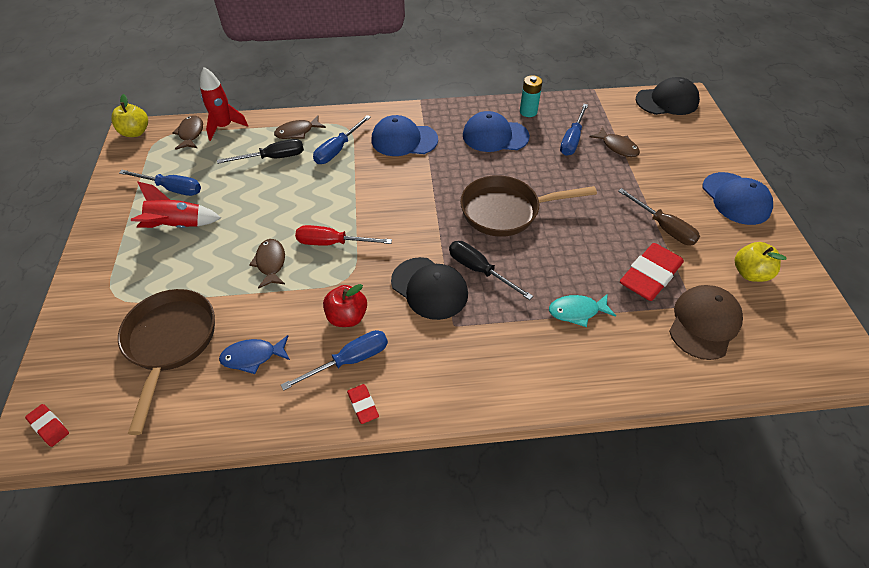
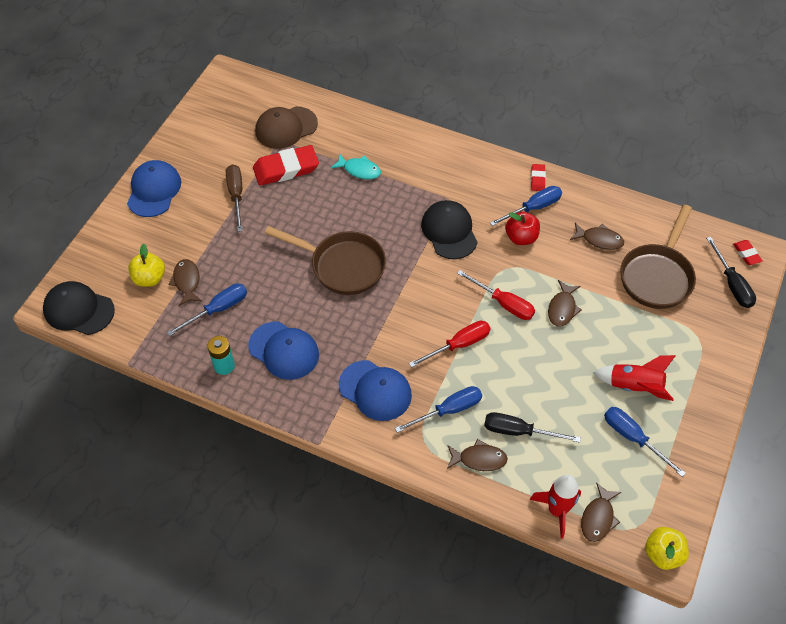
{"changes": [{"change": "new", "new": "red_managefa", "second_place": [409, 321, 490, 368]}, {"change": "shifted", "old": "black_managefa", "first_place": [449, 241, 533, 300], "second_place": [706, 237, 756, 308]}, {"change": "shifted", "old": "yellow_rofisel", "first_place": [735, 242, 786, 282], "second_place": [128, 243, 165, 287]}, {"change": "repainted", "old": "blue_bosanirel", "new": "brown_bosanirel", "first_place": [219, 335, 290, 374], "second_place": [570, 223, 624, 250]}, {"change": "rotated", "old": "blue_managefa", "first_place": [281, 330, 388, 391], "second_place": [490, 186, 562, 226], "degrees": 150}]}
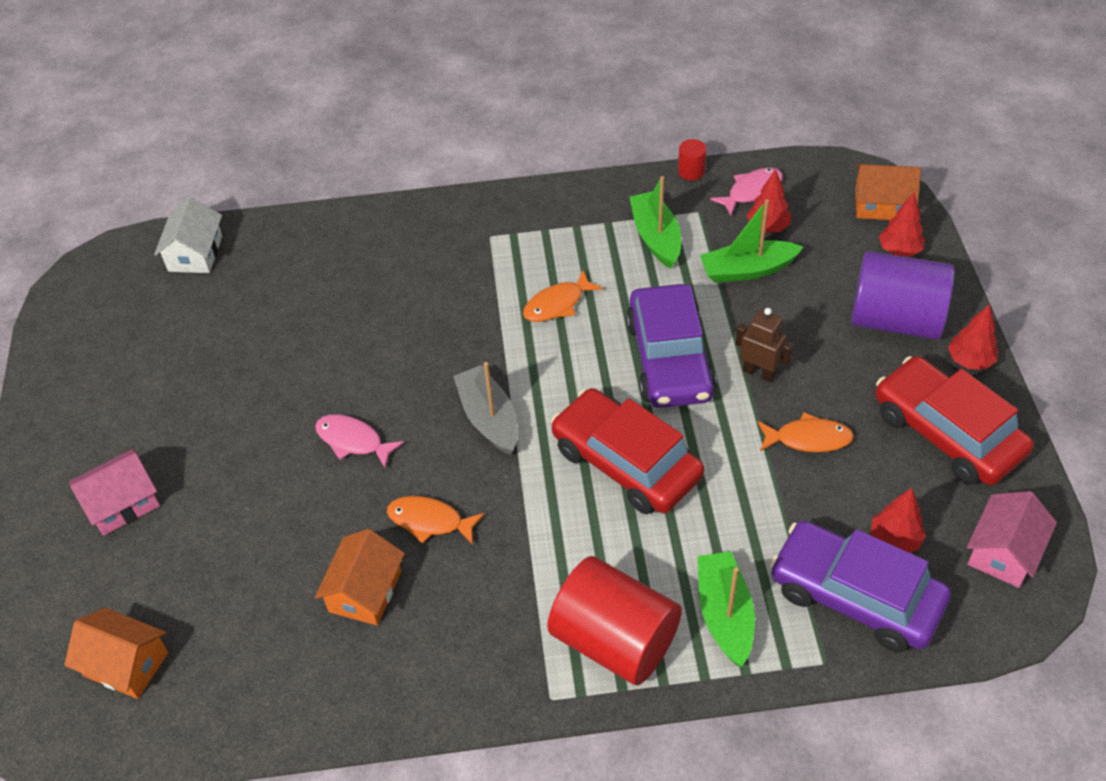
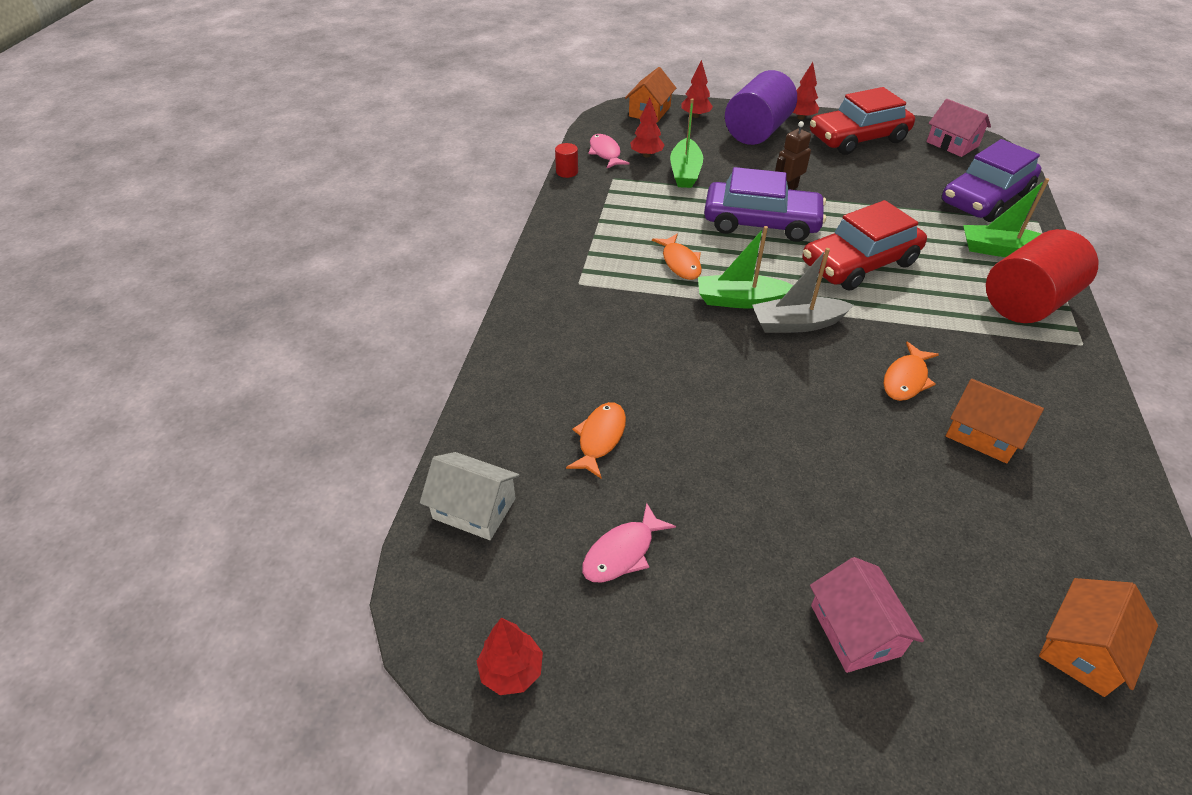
{"changes": [{"change": "shifted", "old": "pink_bosanirel", "first_place": [315, 414, 404, 468], "second_place": [582, 503, 676, 582]}, {"change": "shifted", "old": "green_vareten", "first_place": [630, 176, 681, 269], "second_place": [698, 226, 794, 309]}, {"change": "shifted", "old": "orange_bosanirel", "first_place": [758, 412, 854, 452], "second_place": [566, 402, 626, 479]}, {"change": "shifted", "old": "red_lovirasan", "first_place": [871, 488, 926, 552], "second_place": [477, 618, 543, 695]}]}
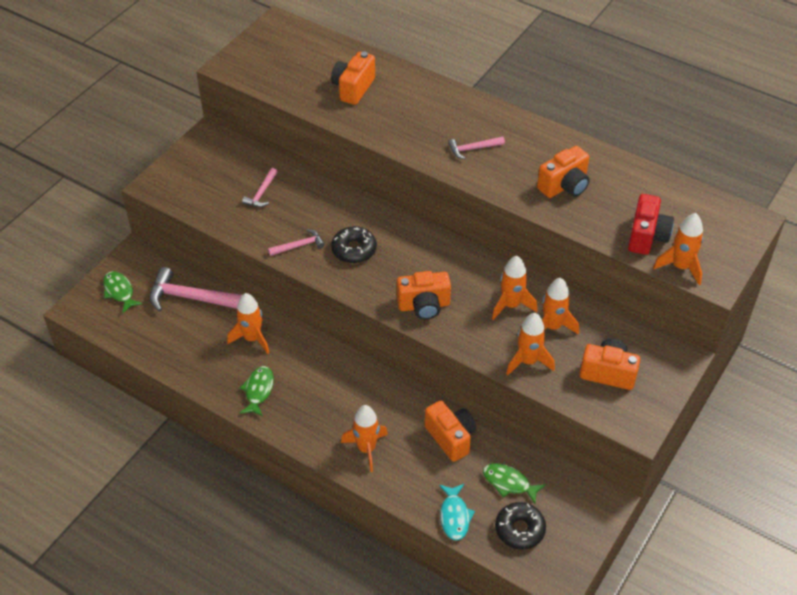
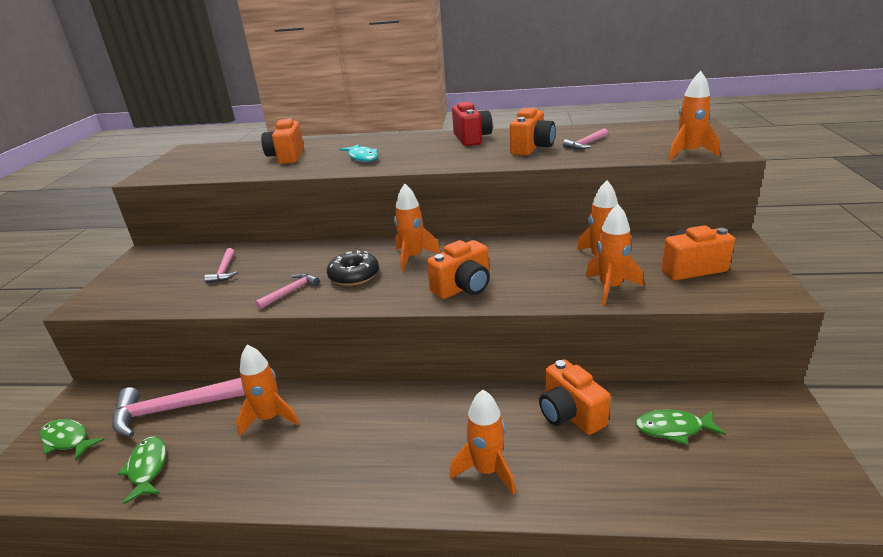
{"changes": [{"change": "gone", "old": "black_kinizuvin", "first_place": [495, 502, 546, 550]}, {"change": "shifted", "old": "green_bosanirel", "first_place": [240, 366, 274, 417], "second_place": [118, 436, 166, 504]}, {"change": "shifted", "old": "turquoise_bosanirel", "first_place": [439, 484, 475, 540], "second_place": [340, 144, 378, 162]}, {"change": "shifted", "old": "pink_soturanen", "first_place": [448, 136, 505, 159], "second_place": [563, 128, 608, 149]}, {"change": "shifted", "old": "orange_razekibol", "first_place": [492, 256, 537, 320], "second_place": [394, 183, 441, 272]}, {"change": "shifted", "old": "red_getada", "first_place": [628, 194, 674, 255], "second_place": [452, 101, 493, 146]}, {"change": "rotated", "old": "orange_getada", "first_place": [425, 401, 476, 462], "second_place": [539, 359, 611, 435], "degrees": -150}]}
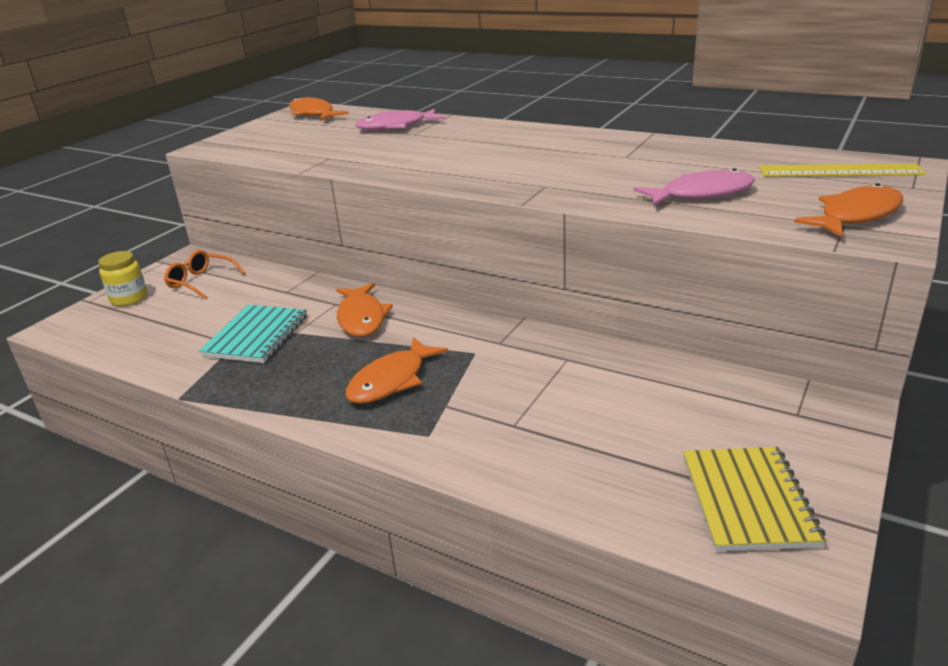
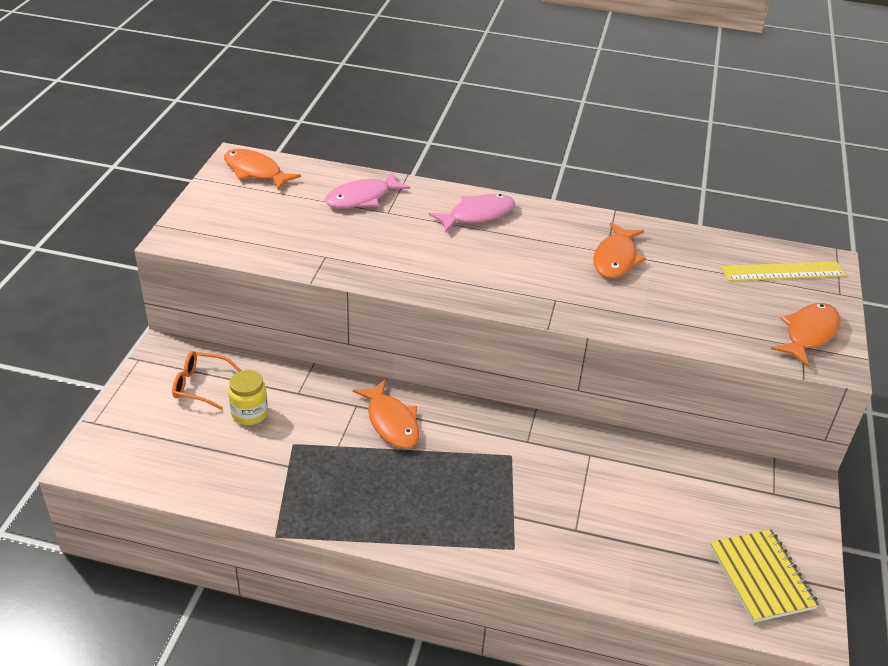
{"changes": [{"change": "gone", "old": "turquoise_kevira", "first_place": [199, 305, 307, 363]}, {"change": "shifted", "old": "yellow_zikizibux", "first_place": [98, 251, 147, 306], "second_place": [228, 370, 268, 425]}, {"change": "shifted", "old": "orange_bosanirel", "first_place": [345, 337, 448, 404], "second_place": [593, 223, 646, 278]}, {"change": "shifted", "old": "pink_bosanirel", "first_place": [634, 168, 755, 206], "second_place": [428, 194, 515, 232]}]}
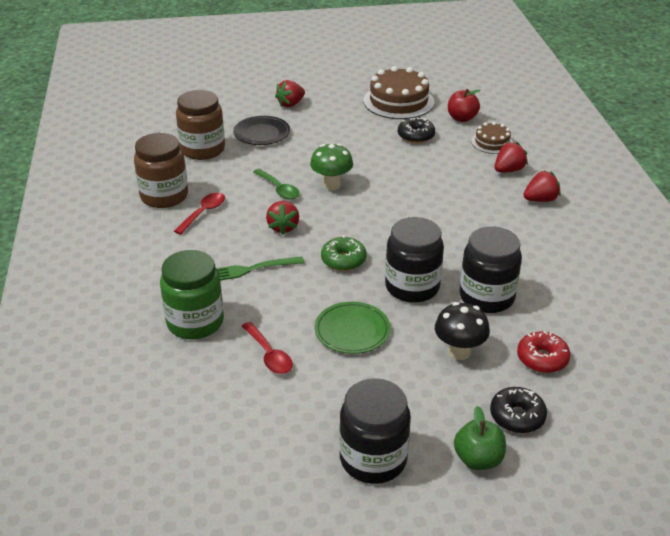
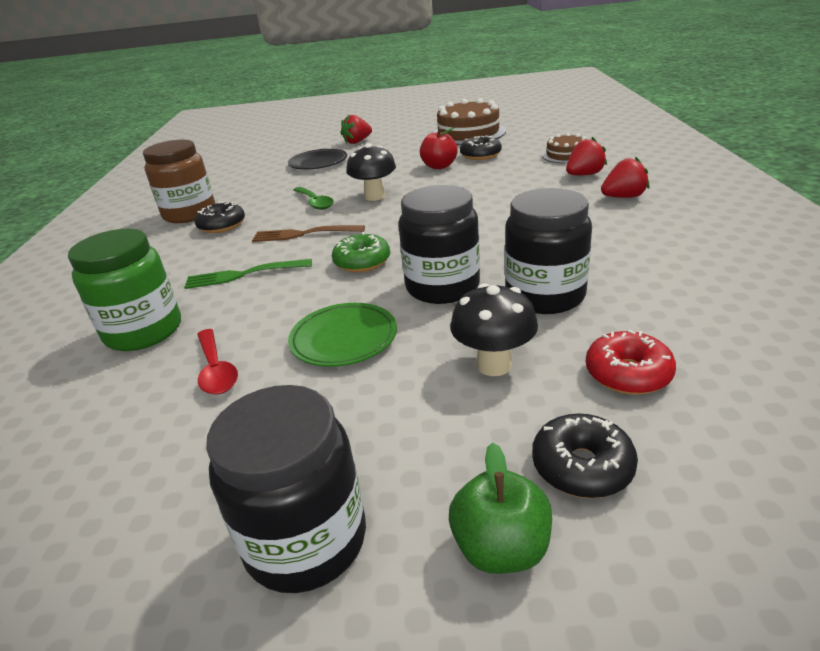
{"changes": [{"change": "gone", "old": "brown_zikizibux", "first_place": [176, 90, 225, 160]}, {"change": "shifted", "old": "red_rofisel", "first_place": [448, 89, 480, 122], "second_place": [420, 127, 458, 169]}, {"change": "swapped", "old": "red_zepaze", "new": "black_kinizuvin", "first_place": [174, 193, 225, 235], "second_place": [194, 201, 245, 233]}, {"change": "swapped", "old": "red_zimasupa", "new": "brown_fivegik", "first_place": [266, 201, 299, 235], "second_place": [252, 225, 365, 242]}, {"change": "repainted", "old": "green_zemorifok", "new": "black_zemorifok", "first_place": [310, 143, 353, 190], "second_place": [347, 143, 396, 201]}]}
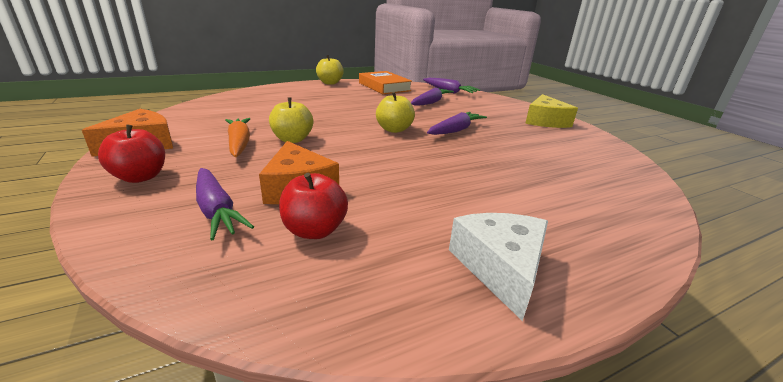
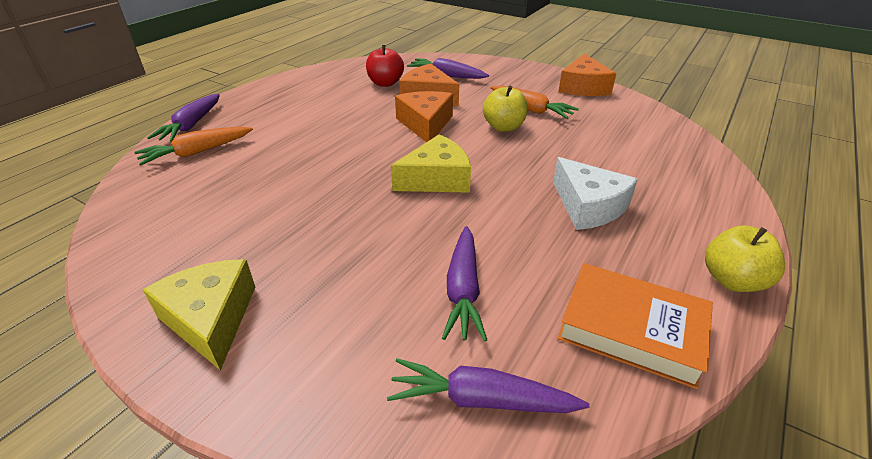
{"changes": [{"change": "gone", "old": "red_rofisel", "first_place": [98, 125, 165, 183]}, {"change": "new", "new": "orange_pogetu", "second_place": [134, 127, 253, 166]}, {"change": "new", "new": "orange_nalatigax", "second_place": [395, 91, 453, 142]}, {"change": "shifted", "old": "purple_pogetu", "first_place": [427, 112, 487, 135], "second_place": [147, 94, 220, 142]}, {"change": "shifted", "old": "white_nalatigax", "first_place": [449, 213, 548, 321], "second_place": [553, 157, 638, 230]}, {"change": "swapped", "old": "yellow_rofisel", "new": "yellow_nalatigax", "first_place": [376, 92, 415, 133], "second_place": [391, 134, 471, 193]}]}
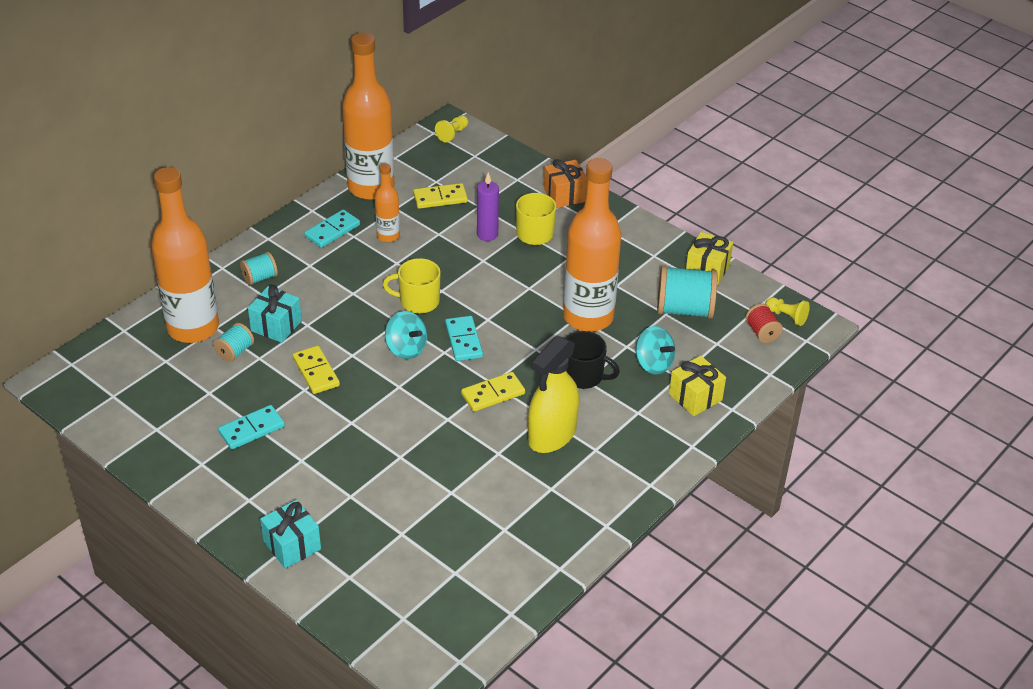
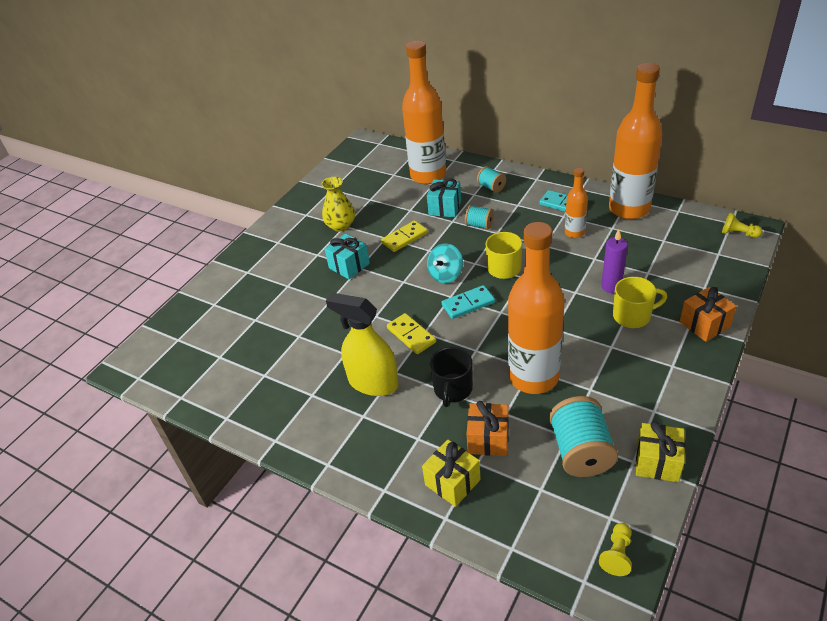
{"changes": [{"change": "gone", "old": "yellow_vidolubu", "first_place": [413, 183, 468, 209]}, {"change": "gone", "old": "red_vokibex", "first_place": [745, 304, 783, 343]}, {"change": "shifted", "old": "turquoise_vokibex", "first_place": [213, 323, 254, 362], "second_place": [465, 205, 494, 230]}, {"change": "shifted", "old": "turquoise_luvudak", "first_place": [260, 500, 321, 569], "second_place": [324, 233, 370, 279]}, {"change": "swapped", "old": "turquoise_vidolubu", "new": "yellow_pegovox", "first_place": [218, 405, 285, 450], "second_place": [321, 177, 355, 232]}, {"change": "swapped", "old": "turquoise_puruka", "new": "orange_luvudak", "first_place": [636, 326, 675, 375], "second_place": [467, 401, 509, 456]}]}
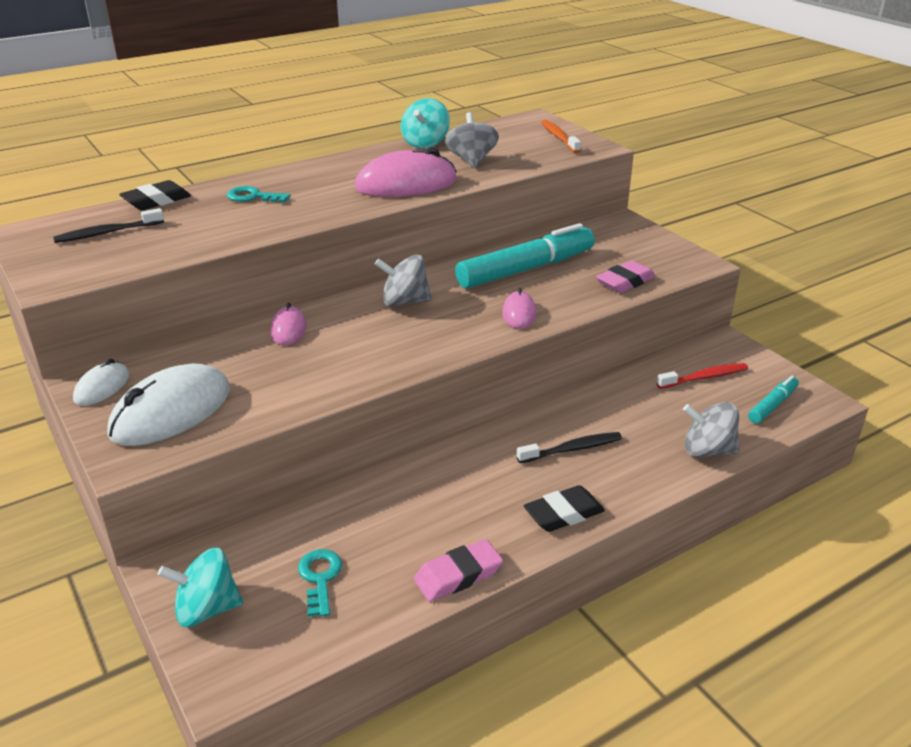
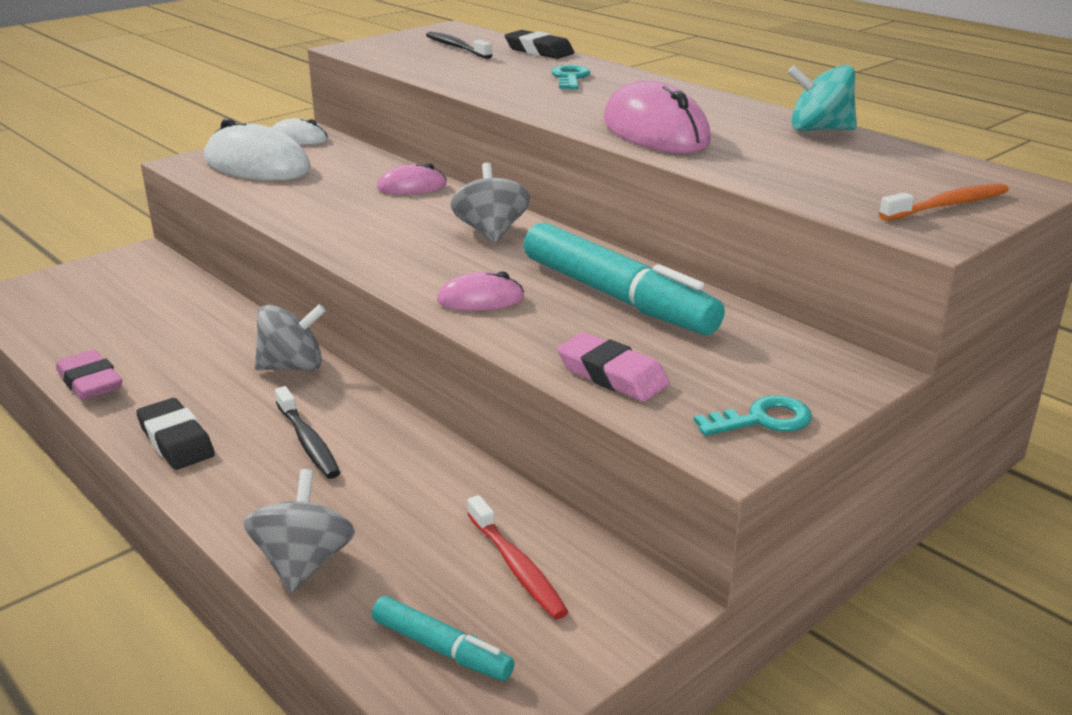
{"changes": [{"change": "gone", "old": "turquoise_puruka", "first_place": [158, 547, 243, 627]}, {"change": "shifted", "old": "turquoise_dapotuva", "first_place": [298, 549, 342, 617], "second_place": [694, 396, 812, 436]}, {"change": "shifted", "old": "grey_puruka", "first_place": [445, 112, 499, 168], "second_place": [254, 304, 326, 371]}]}
